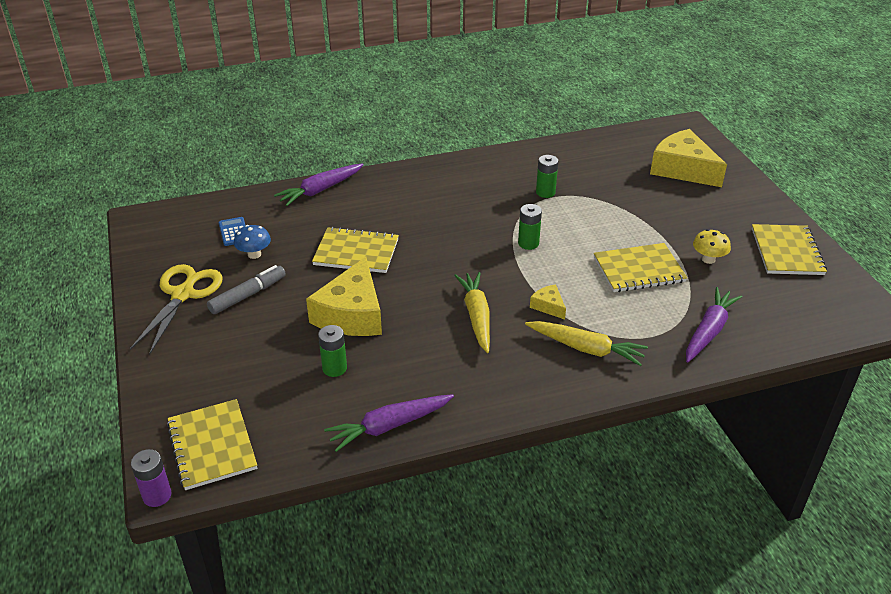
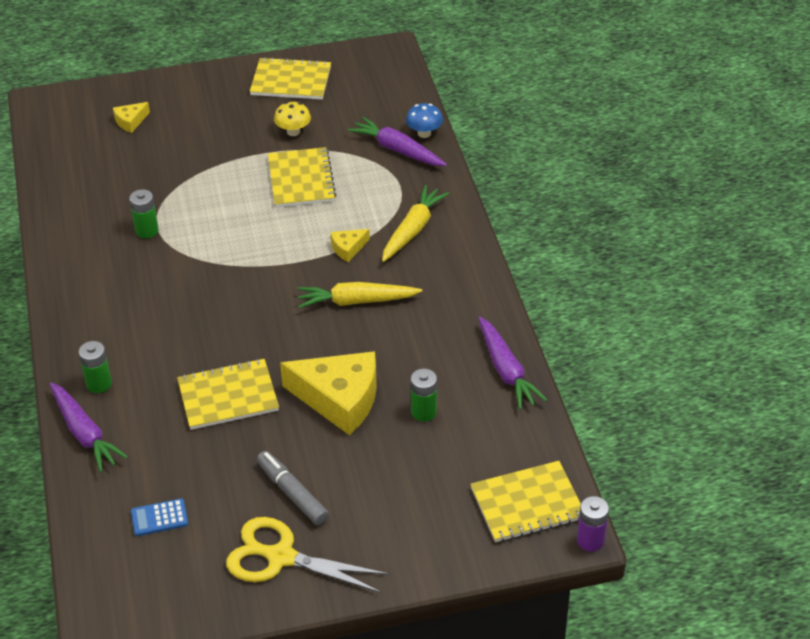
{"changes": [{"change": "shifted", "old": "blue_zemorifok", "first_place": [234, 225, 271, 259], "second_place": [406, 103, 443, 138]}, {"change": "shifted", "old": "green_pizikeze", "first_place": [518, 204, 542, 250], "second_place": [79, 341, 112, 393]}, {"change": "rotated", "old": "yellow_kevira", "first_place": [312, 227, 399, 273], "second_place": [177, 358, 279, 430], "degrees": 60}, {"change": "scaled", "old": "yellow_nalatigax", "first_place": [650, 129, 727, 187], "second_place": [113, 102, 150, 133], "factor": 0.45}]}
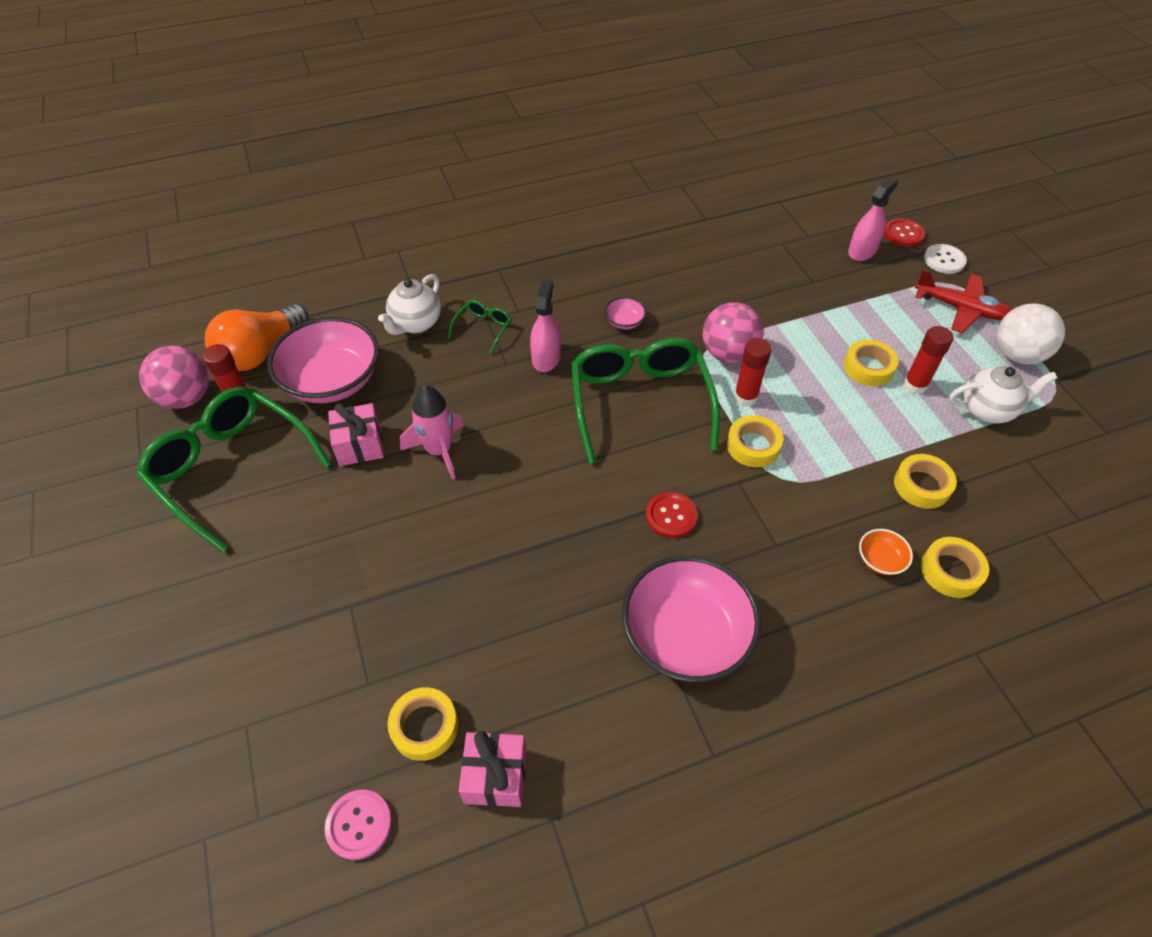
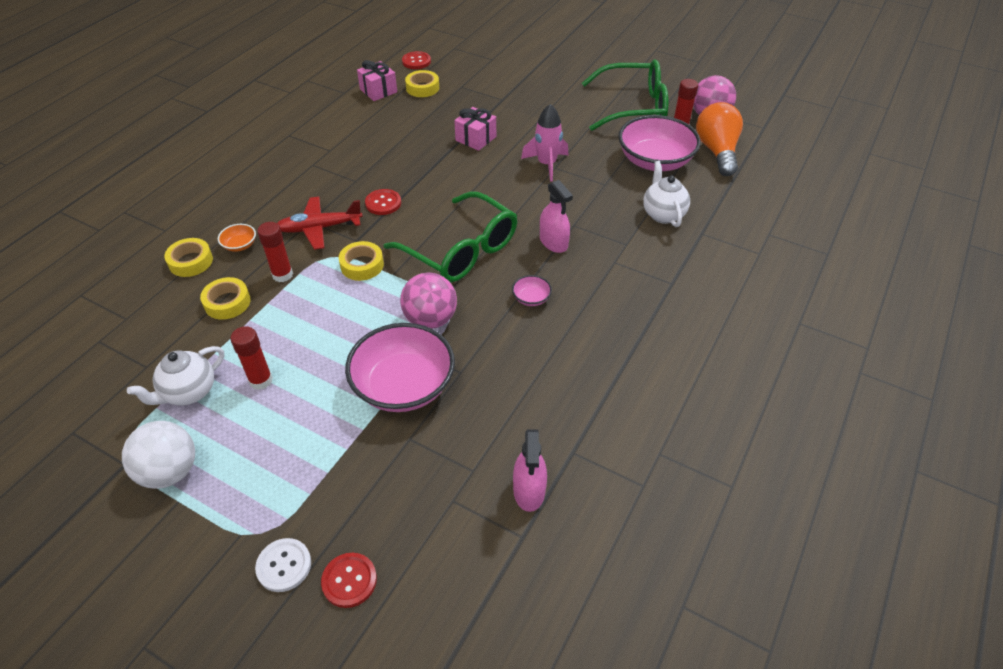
{"changes": [{"change": "gone", "old": "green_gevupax", "first_place": [448, 300, 511, 354]}, {"change": "gone", "old": "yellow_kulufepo", "first_place": [844, 340, 898, 386]}, {"change": "shifted", "old": "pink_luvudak", "first_place": [328, 403, 384, 466], "second_place": [454, 107, 496, 151]}, {"change": "shifted", "old": "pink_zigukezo", "first_place": [622, 555, 761, 683], "second_place": [345, 323, 455, 412]}, {"change": "shifted", "old": "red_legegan", "first_place": [734, 338, 772, 406], "second_place": [257, 222, 293, 282]}, {"change": "shifted", "old": "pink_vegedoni", "first_place": [848, 177, 898, 261], "second_place": [513, 429, 547, 512]}, {"change": "shifted", "old": "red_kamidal", "first_place": [915, 269, 1013, 333], "second_place": [277, 196, 363, 250]}, {"change": "repainted", "old": "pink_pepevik", "new": "red_pepevik", "first_place": [325, 790, 392, 860], "second_place": [402, 51, 431, 69]}]}
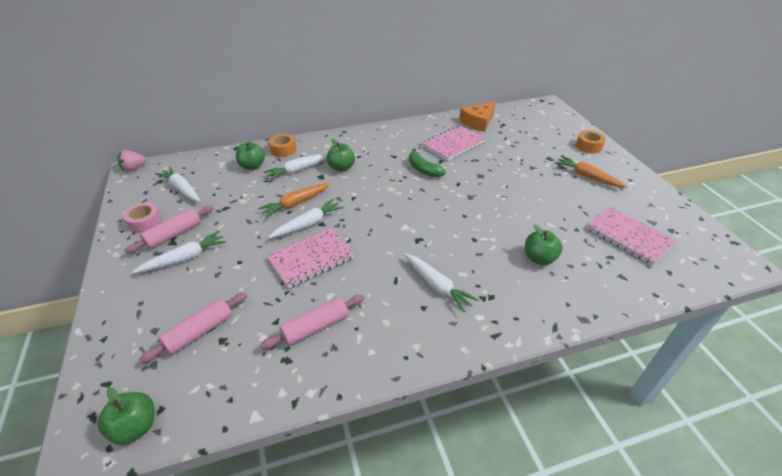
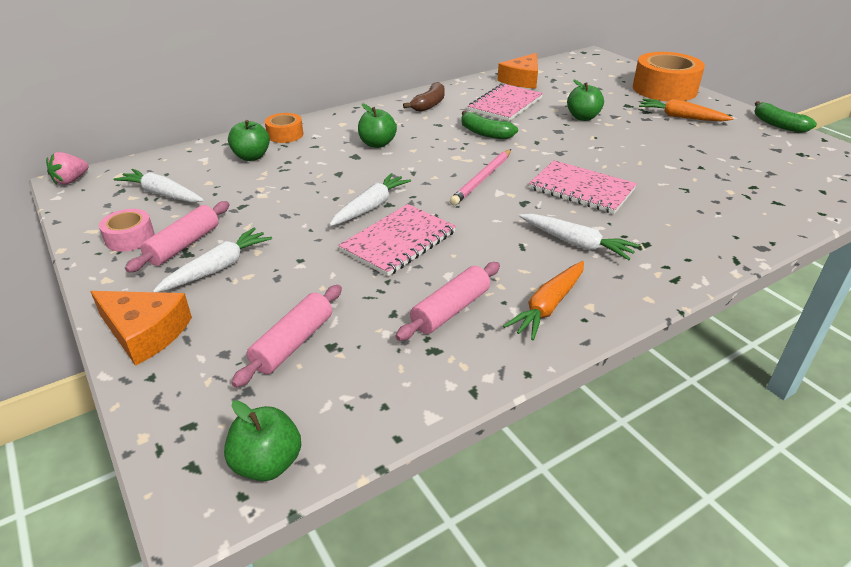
{"changes": [{"change": "gone", "old": "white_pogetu", "first_place": [264, 153, 327, 181]}, {"change": "new", "new": "orange_nalatigax", "second_place": [90, 291, 192, 366]}, {"change": "new", "new": "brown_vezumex", "second_place": [403, 82, 445, 112]}, {"change": "new", "new": "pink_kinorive", "second_place": [450, 149, 511, 205]}, {"change": "new", "new": "green_vezumex", "second_place": [755, 101, 817, 133]}, {"change": "shifted", "old": "orange_pogetu", "first_place": [258, 183, 330, 218], "second_place": [503, 261, 584, 340]}, {"change": "shifted", "old": "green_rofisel", "first_place": [525, 225, 563, 265], "second_place": [567, 80, 604, 121]}, {"change": "shifted", "old": "pink_kevira", "first_place": [586, 207, 676, 265], "second_place": [529, 160, 637, 214]}, {"change": "scaled", "old": "orange_kulufepo", "first_place": [576, 130, 606, 153], "second_place": [633, 52, 705, 101], "factor": 2.0}]}
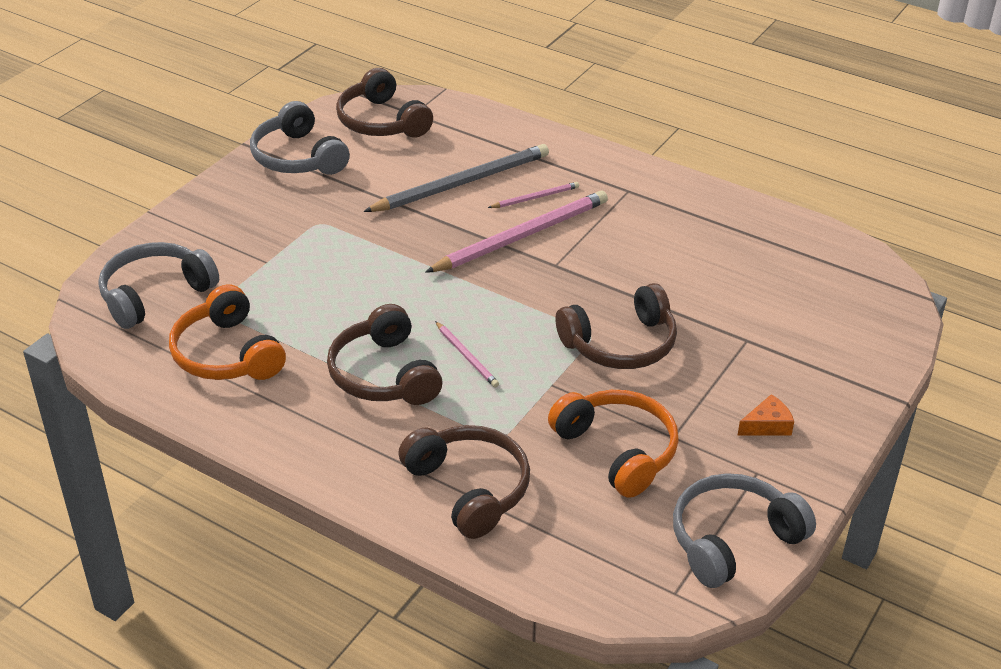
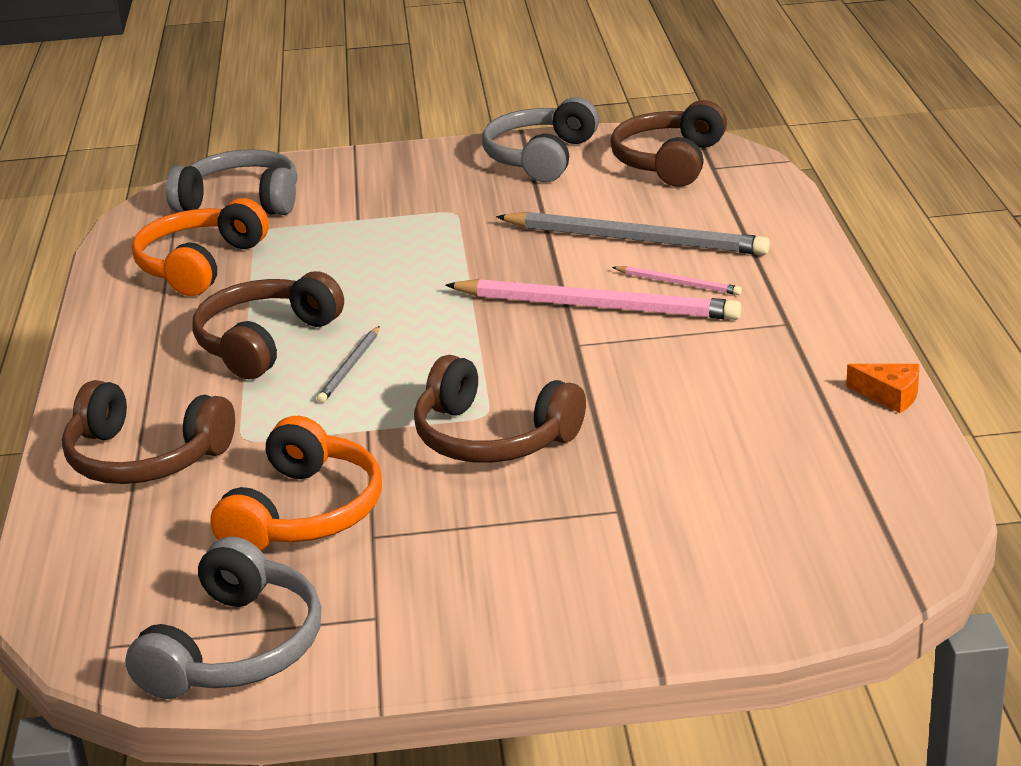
{"changes": [{"change": "shifted", "old": "orange_nalatigax", "first_place": [738, 394, 794, 436], "second_place": [846, 364, 919, 413]}, {"change": "repainted", "old": "pink_kinorive", "new": "grey_kinorive", "first_place": [435, 321, 499, 387], "second_place": [317, 326, 379, 403]}, {"change": "rotated", "old": "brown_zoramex", "first_place": [398, 425, 530, 539], "second_place": [62, 380, 235, 484], "degrees": 90}, {"change": "rotated", "old": "grey_zoramex", "first_place": [673, 473, 816, 588], "second_place": [125, 537, 321, 699], "degrees": 90}]}
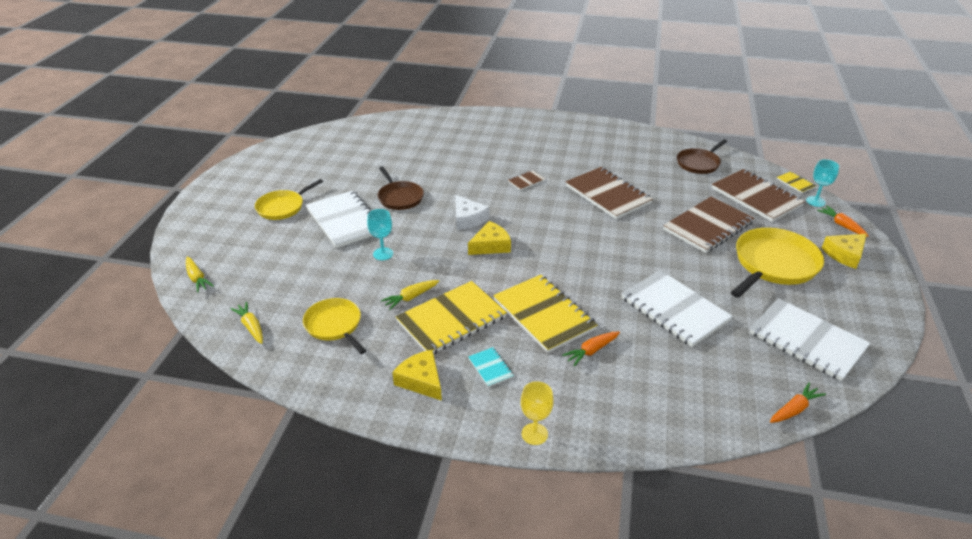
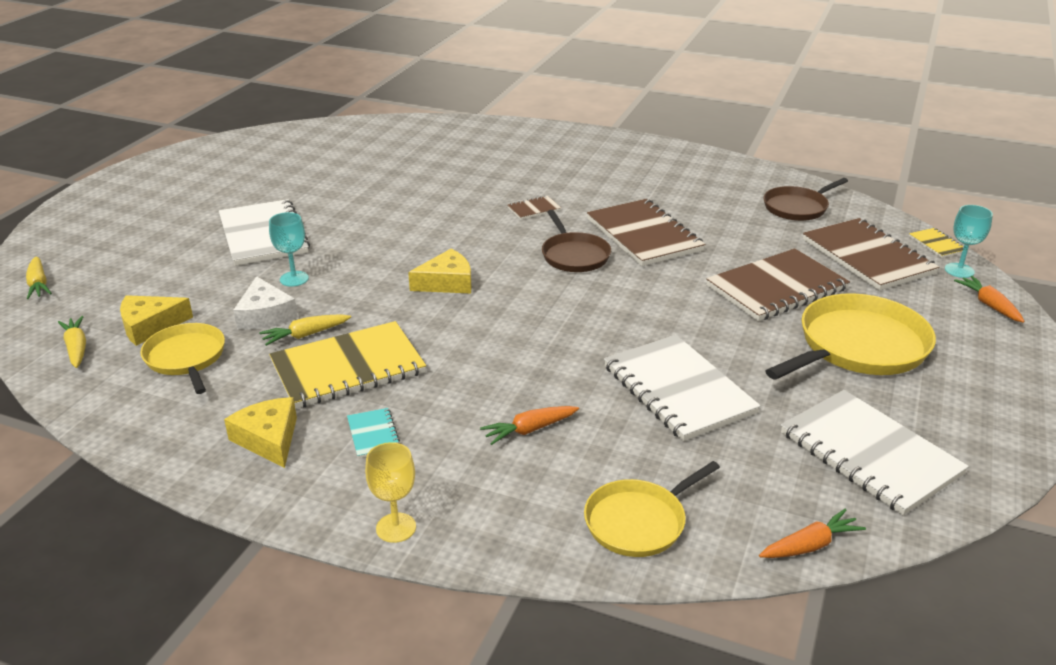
{"changes": [{"change": "gone", "old": "yellow_kevira", "first_place": [493, 275, 598, 353]}, {"change": "shifted", "old": "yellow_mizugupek", "first_place": [255, 179, 323, 220], "second_place": [584, 461, 720, 557]}, {"change": "shifted", "old": "brown_mizugupek", "first_place": [378, 166, 424, 210], "second_place": [542, 210, 611, 272]}, {"change": "shifted", "old": "white_nalatigax", "first_place": [455, 195, 489, 230], "second_place": [233, 276, 298, 330]}, {"change": "shifted", "old": "yellow_nalatigax", "first_place": [821, 234, 867, 269], "second_place": [120, 295, 193, 346]}]}
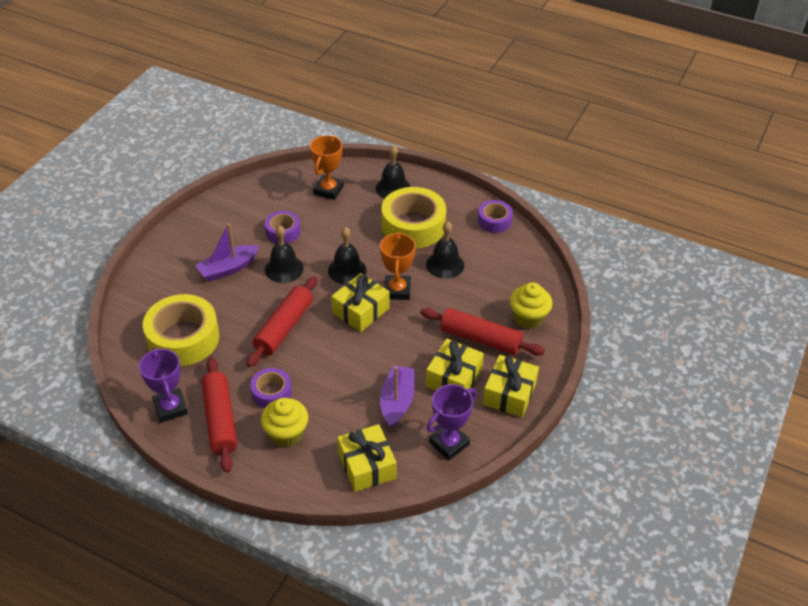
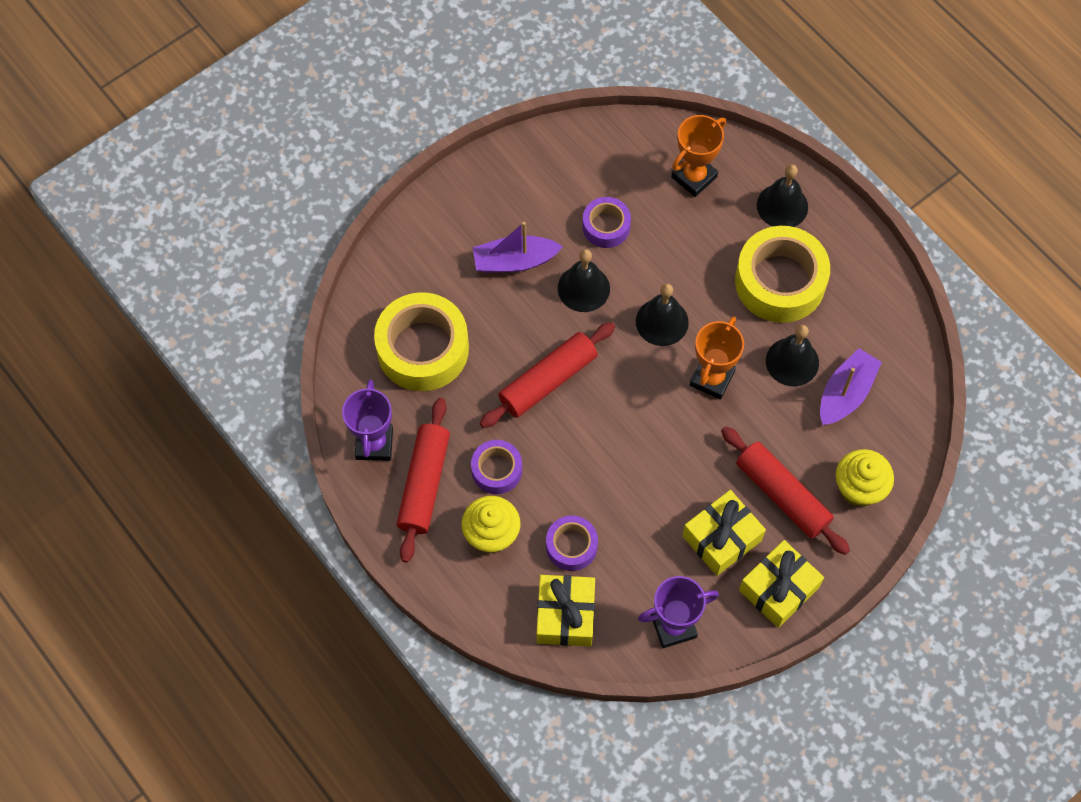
{"changes": [{"change": "gone", "old": "yellow_luvudak", "first_place": [331, 273, 390, 332]}, {"change": "shifted", "old": "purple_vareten", "first_place": [380, 365, 414, 428], "second_place": [820, 348, 882, 425]}, {"change": "shifted", "old": "purple_kulufepo", "first_place": [478, 200, 513, 233], "second_place": [546, 516, 598, 571]}]}
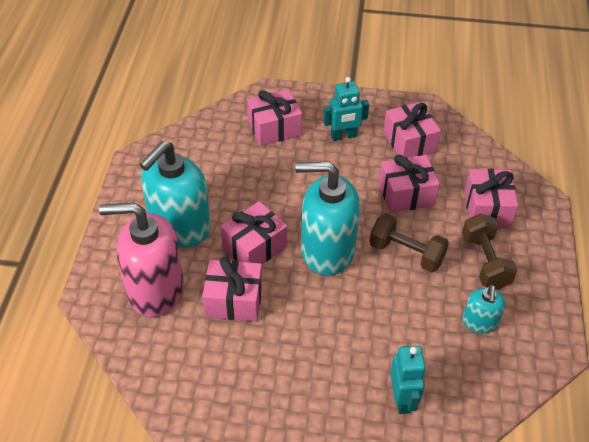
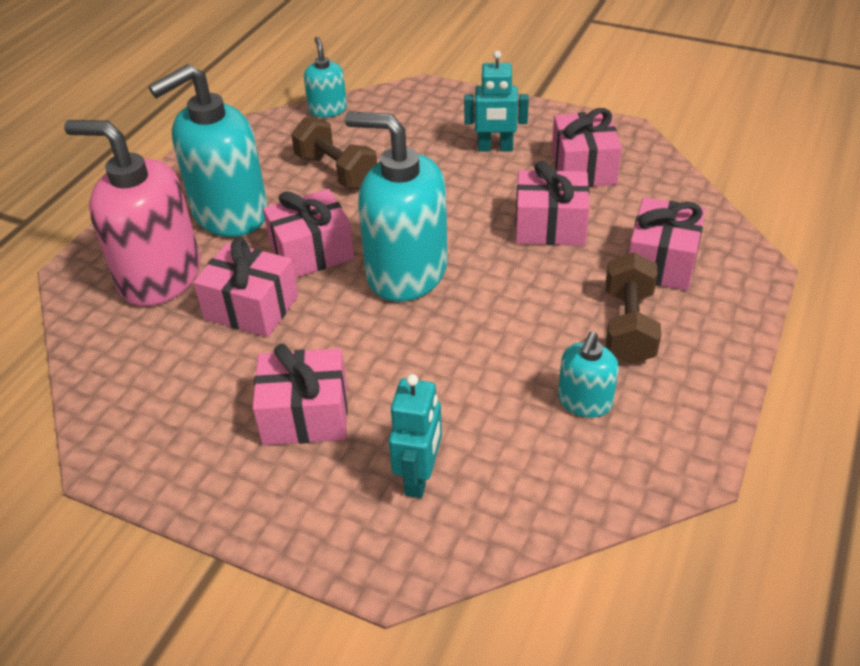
{"changes": [{"change": "new", "new": "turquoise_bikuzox", "second_place": [304, 37, 347, 117]}, {"change": "shifted", "old": "pink_luvudak", "first_place": [247, 89, 302, 146], "second_place": [253, 344, 348, 445]}, {"change": "shifted", "old": "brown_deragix", "first_place": [369, 213, 449, 272], "second_place": [291, 117, 377, 189]}]}
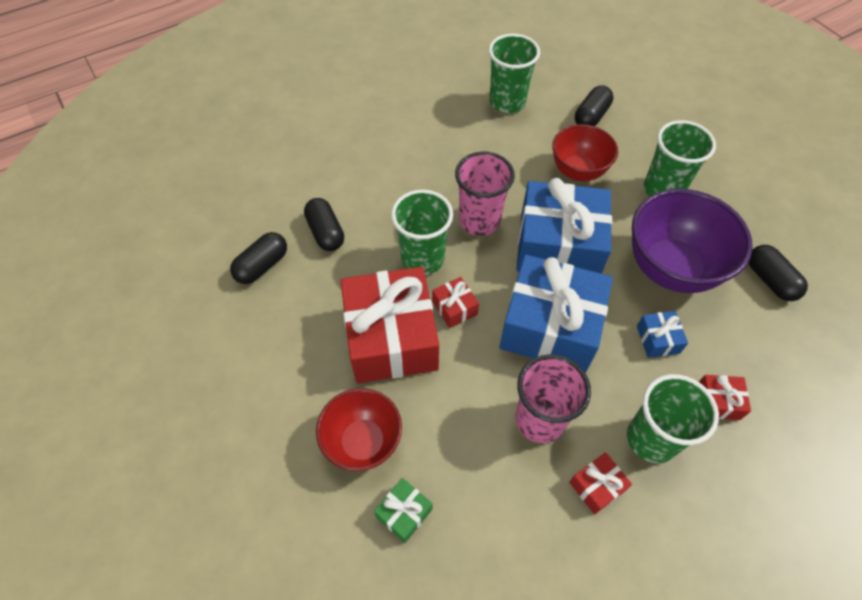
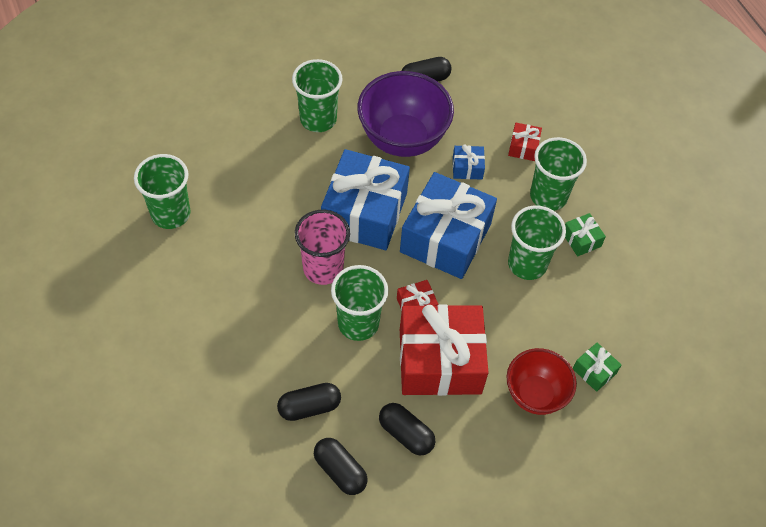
{"changes": [{"change": "gone", "old": "red_zigukezo", "first_place": [552, 124, 618, 181]}, {"change": "shifted", "old": "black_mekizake", "first_place": [575, 85, 613, 126], "second_place": [379, 403, 435, 455]}, {"change": "repainted", "old": "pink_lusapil", "new": "green_lusapil", "first_place": [516, 354, 591, 443], "second_place": [508, 206, 566, 280]}, {"change": "repainted", "old": "red_luvudak", "new": "green_luvudak", "first_place": [569, 452, 632, 515], "second_place": [565, 213, 606, 256]}]}
